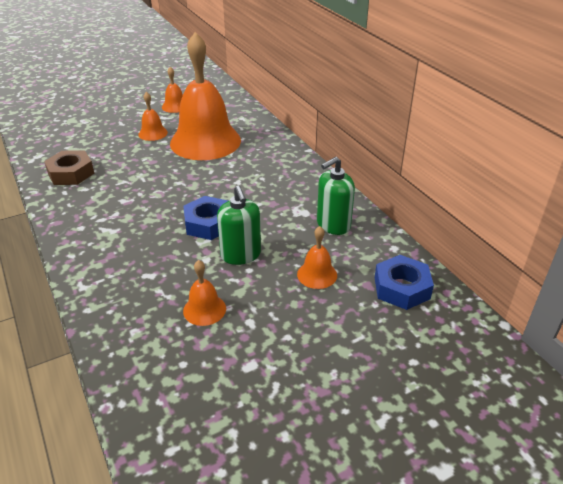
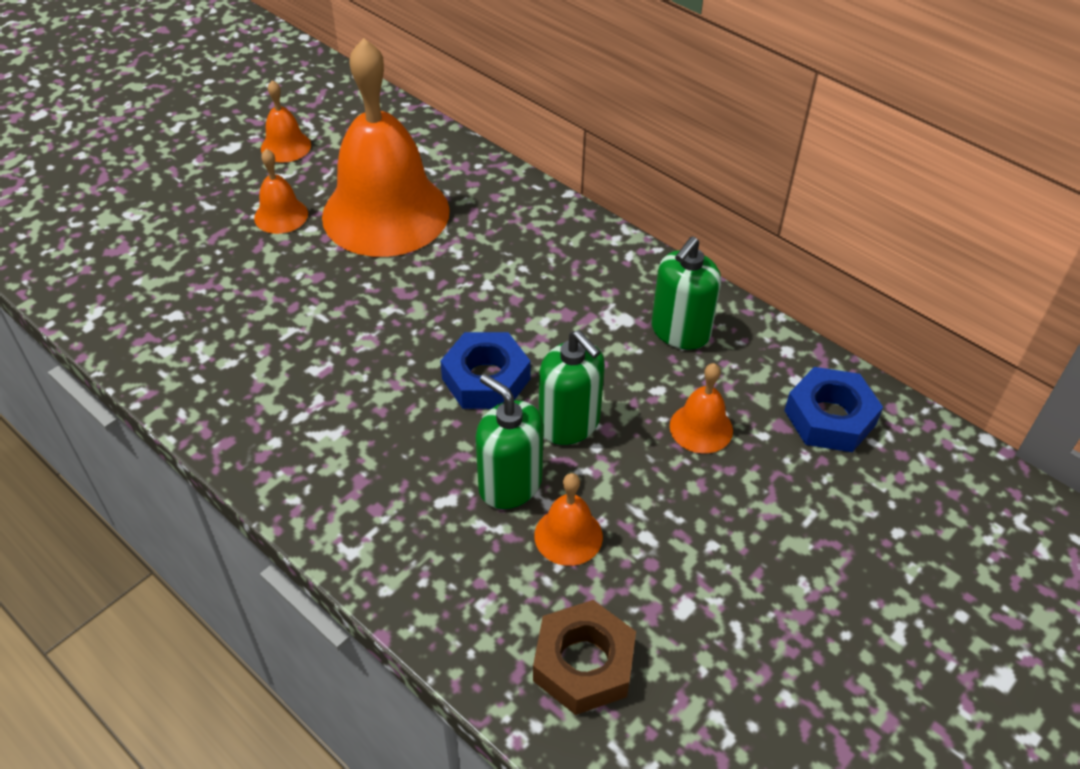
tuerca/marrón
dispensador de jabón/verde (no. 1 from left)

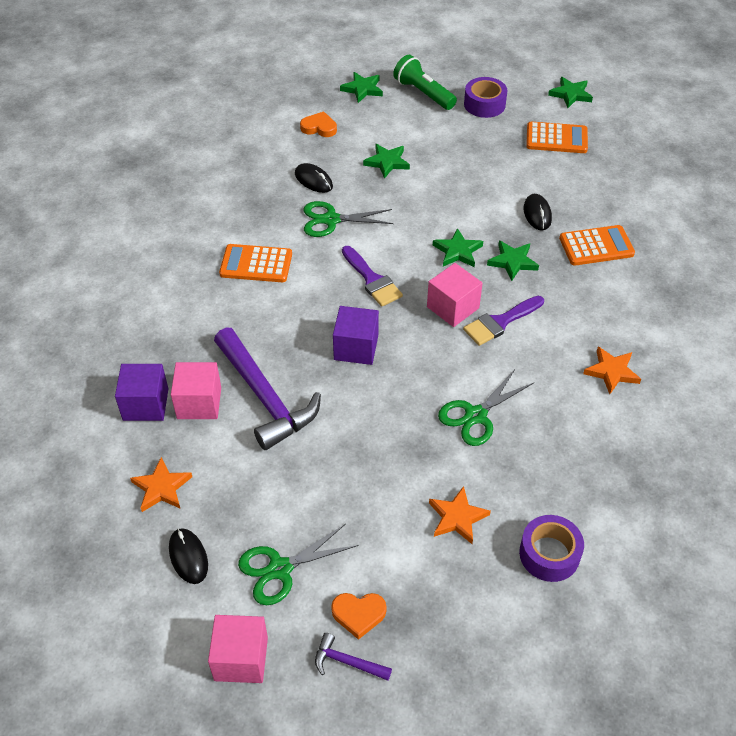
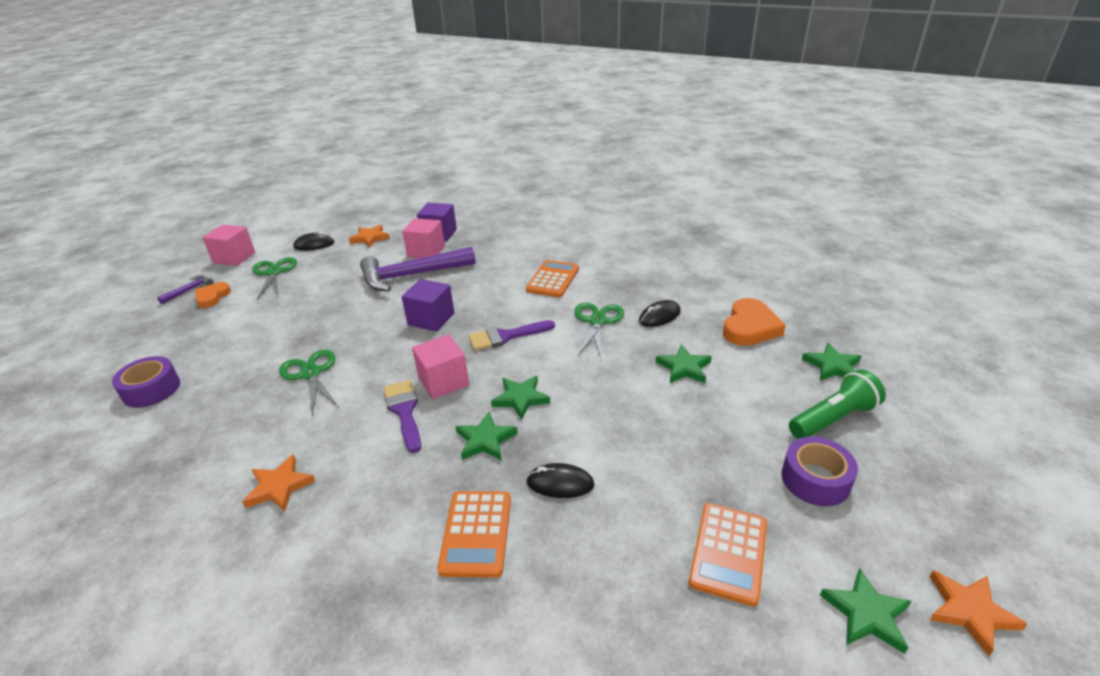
corazón/naranja (no. 2 from left)
estrella/naranja (no. 3 from left)

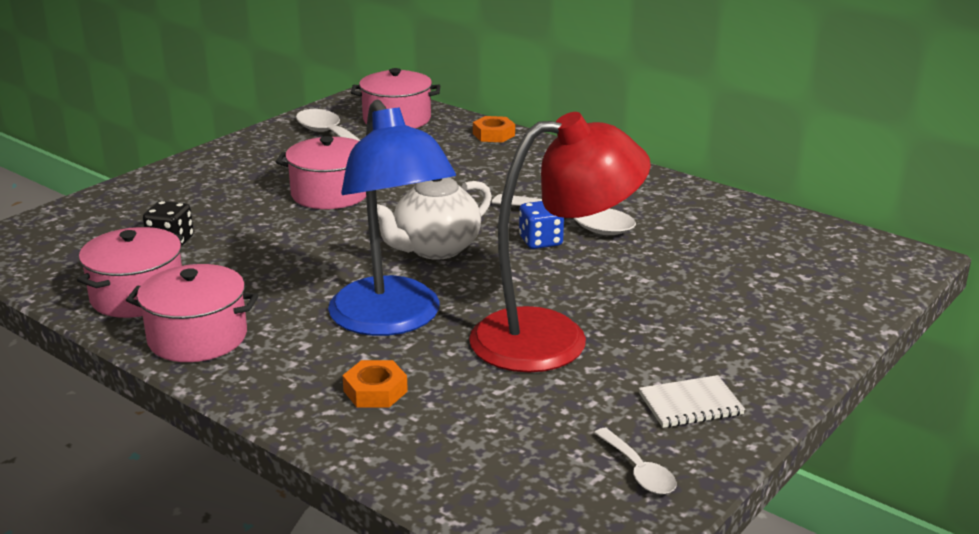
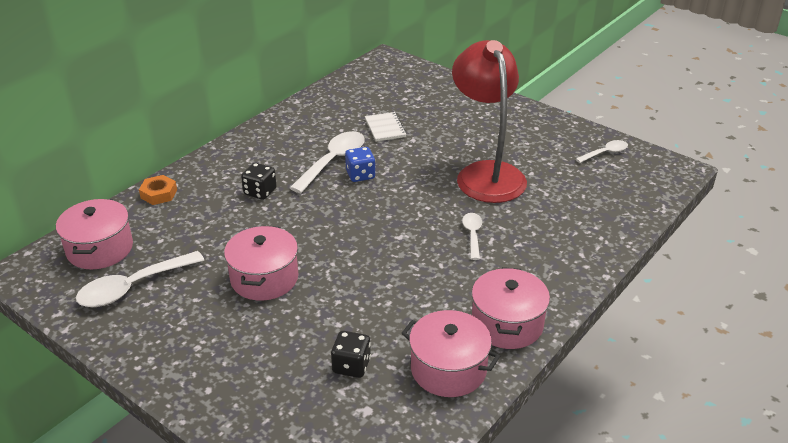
cuchara/blanco (no. 3 from left)
tetera/blanco
tuerca/naranja (no. 1 from left in the first image)
cuaderno/blanco
dado/negro (no. 1 from left)

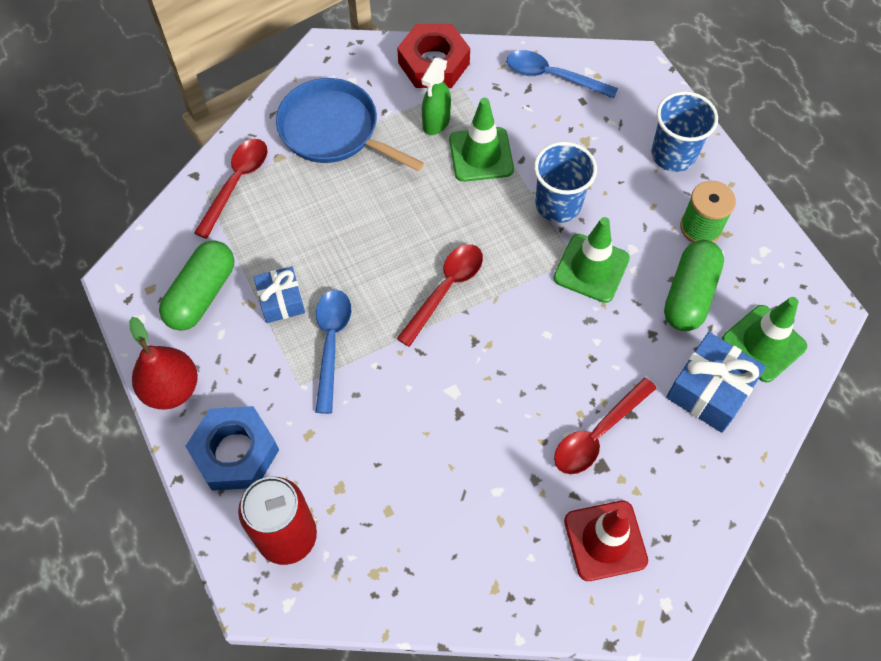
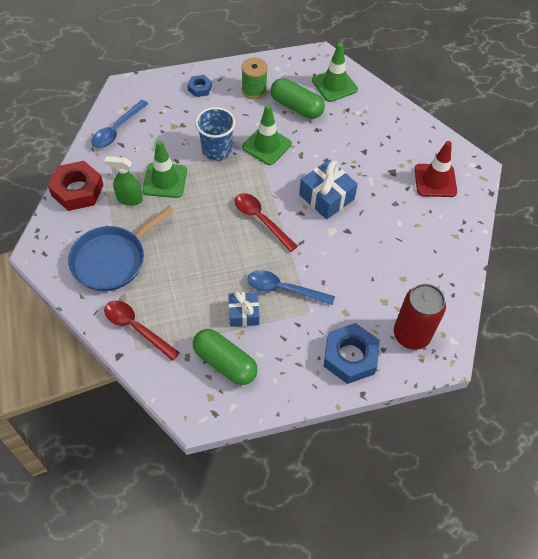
pulverizador/verde
tuerca/azul (no. 1 from left)
pera/rojo
regalo/azul (no. 2 from left)
cuchara/rojo (no. 3 from left in the first image)

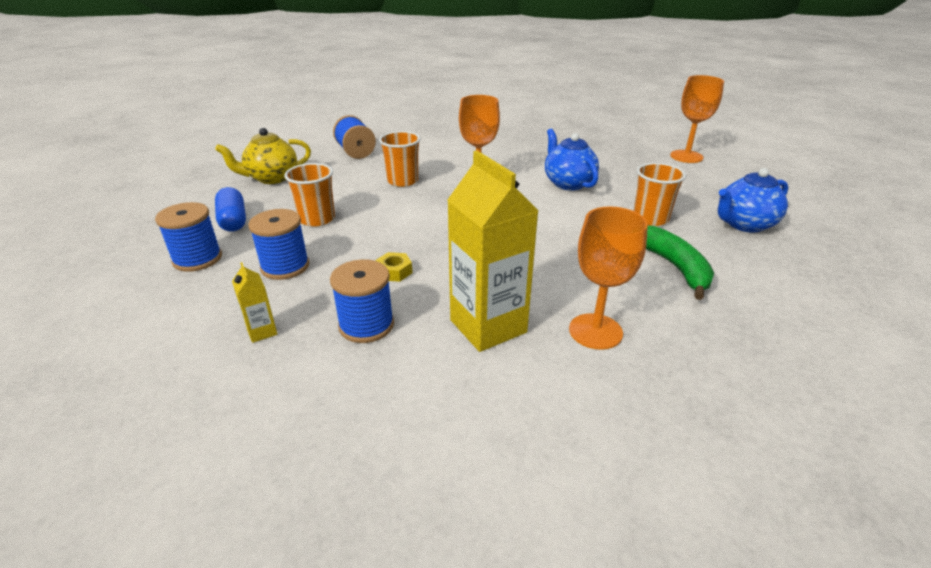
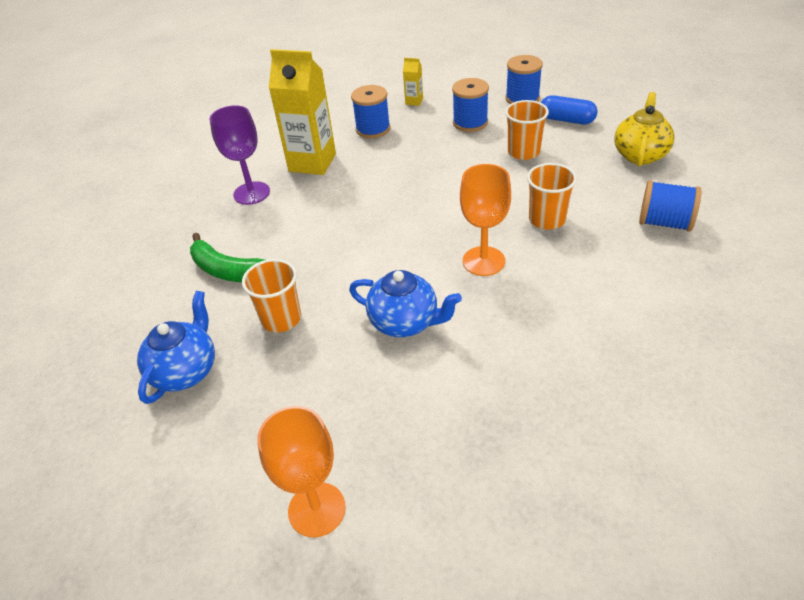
copa/morado
tuerca/amarillo

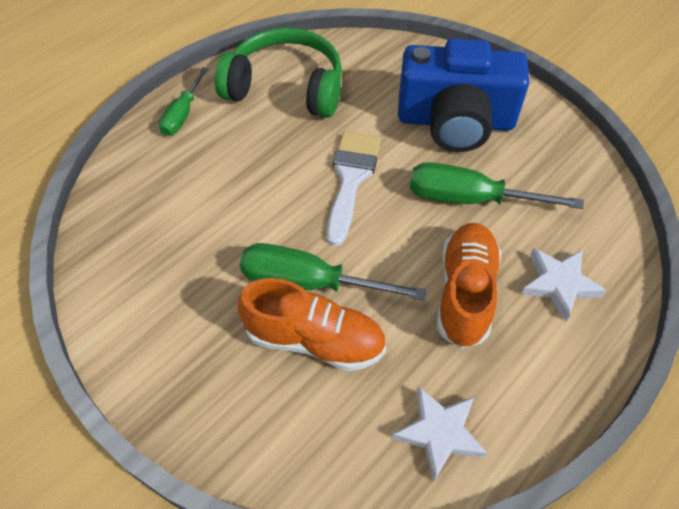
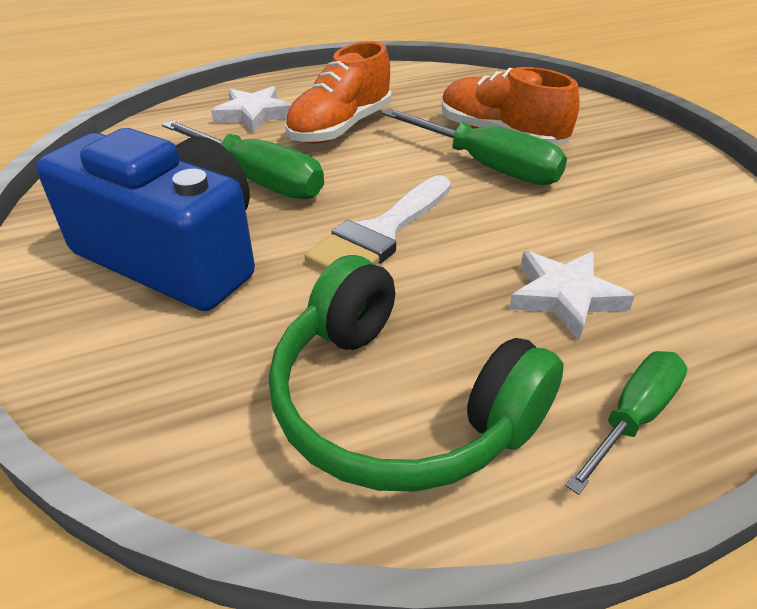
estrella/blanco (no. 2 from left)

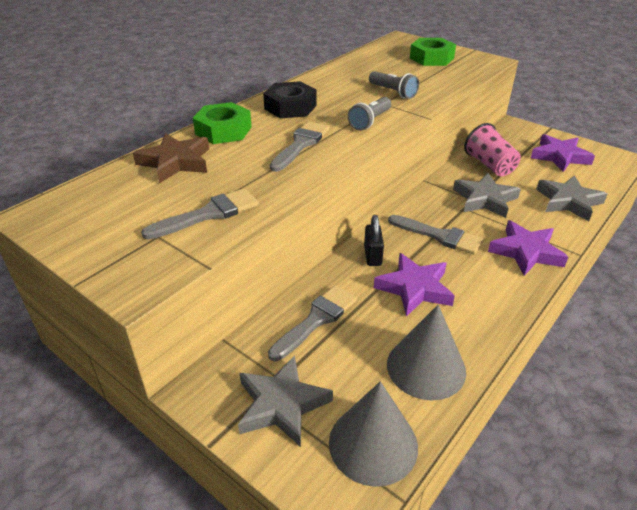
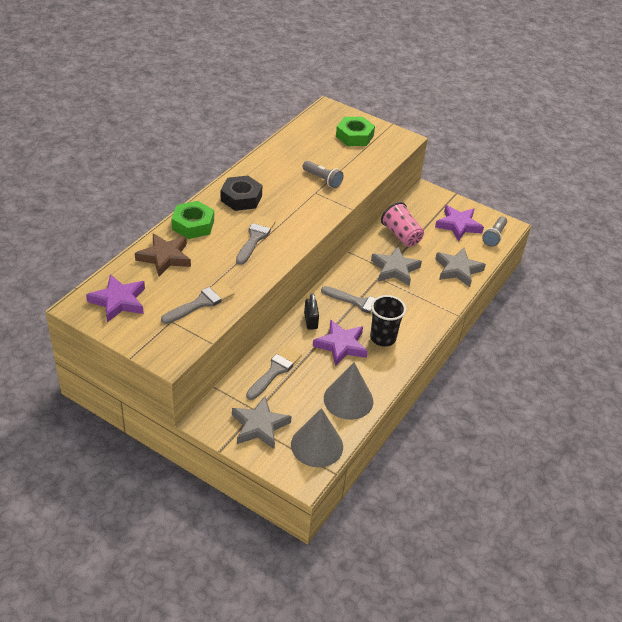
lámpara de mano/gris (no. 2 from left)
estrella/morado (no. 1 from left)
vaso/negro

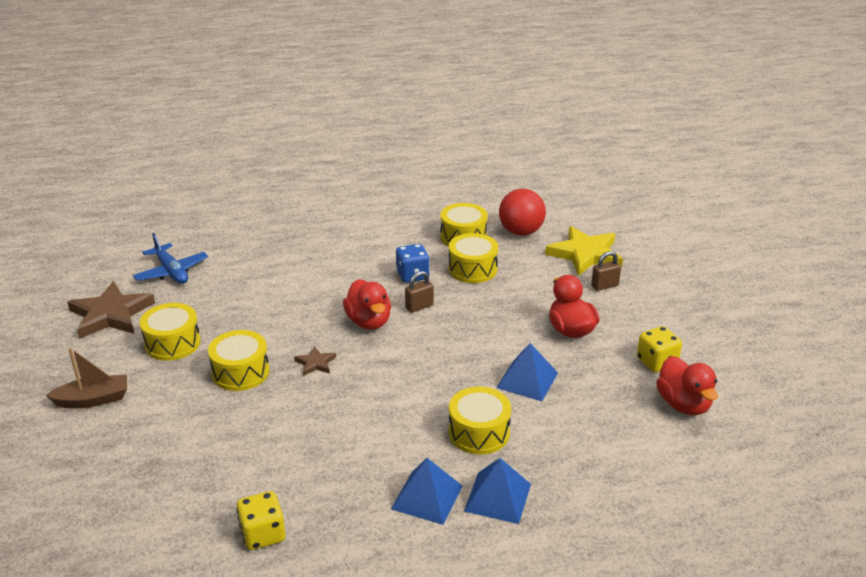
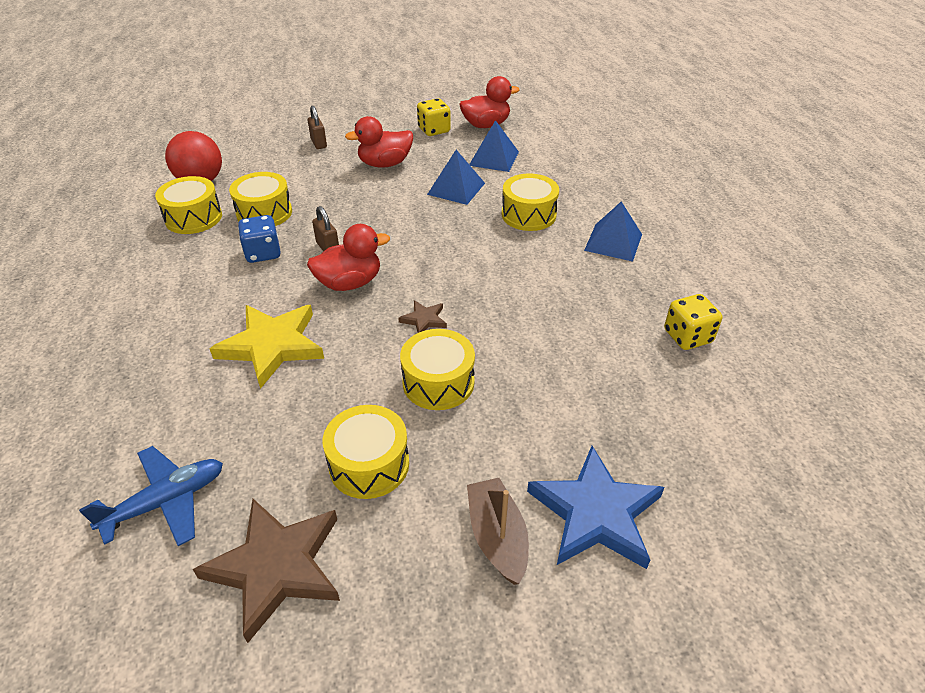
estrella/amarillo
pirámide/azul (no. 2 from left)
estrella/azul

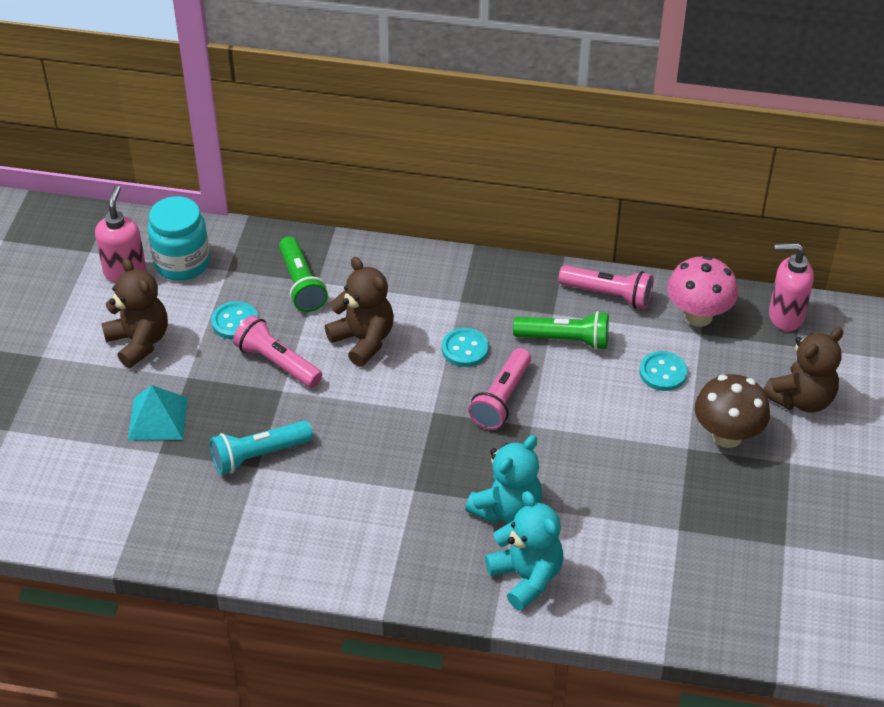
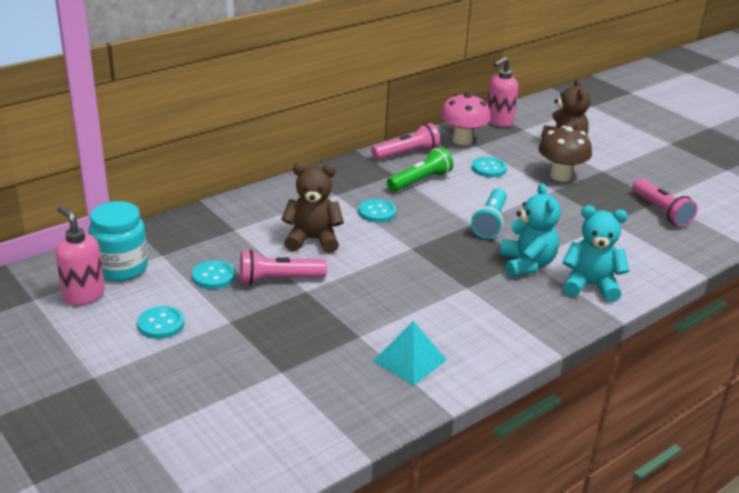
lámpara de mano/verde (no. 1 from left in the first image)
botón/turquesa (no. 1 from left)
lámpara de mano/rosa (no. 3 from left)
pirámide/turquesa
lámpara de mano/turquesa

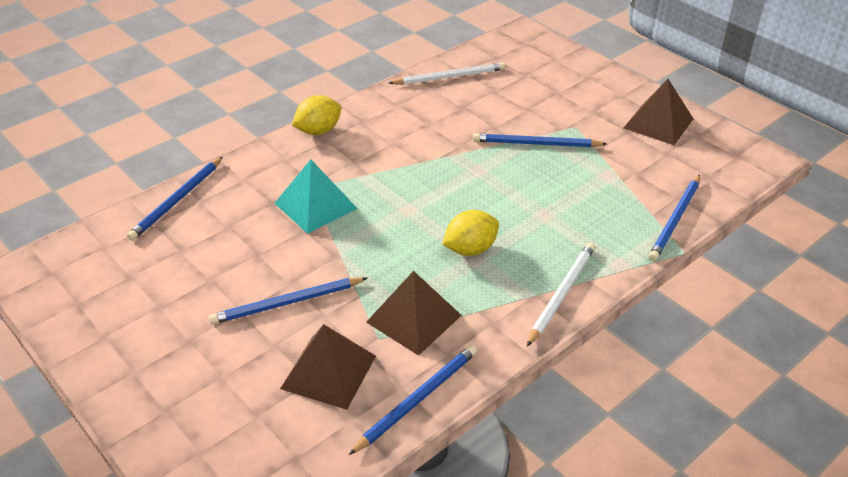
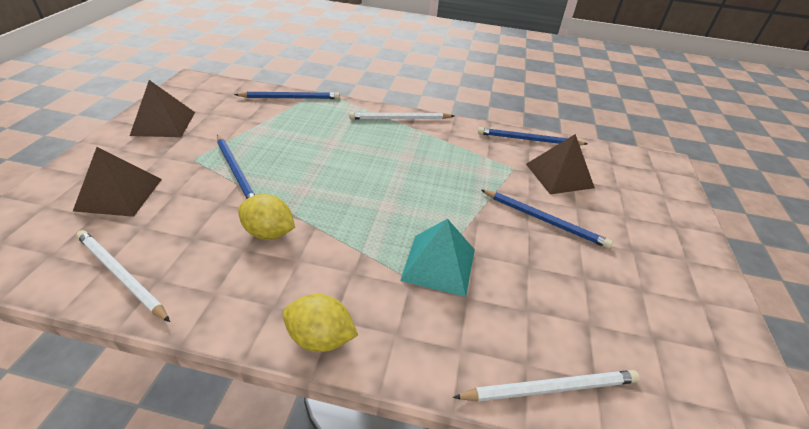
lápiz/blanco (no. 3 from left)
limón/amarillo (no. 1 from left)
pirámide/marrón (no. 1 from left)

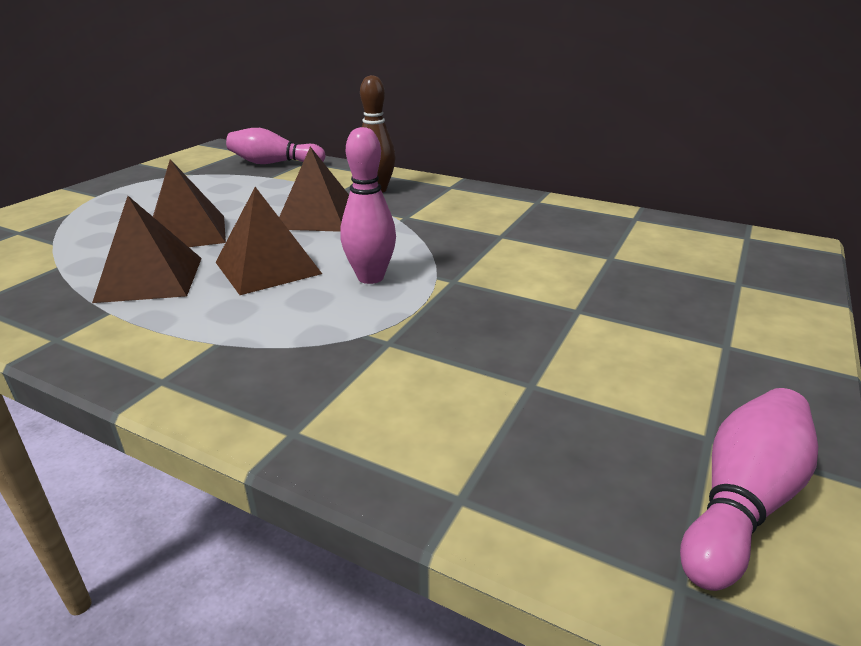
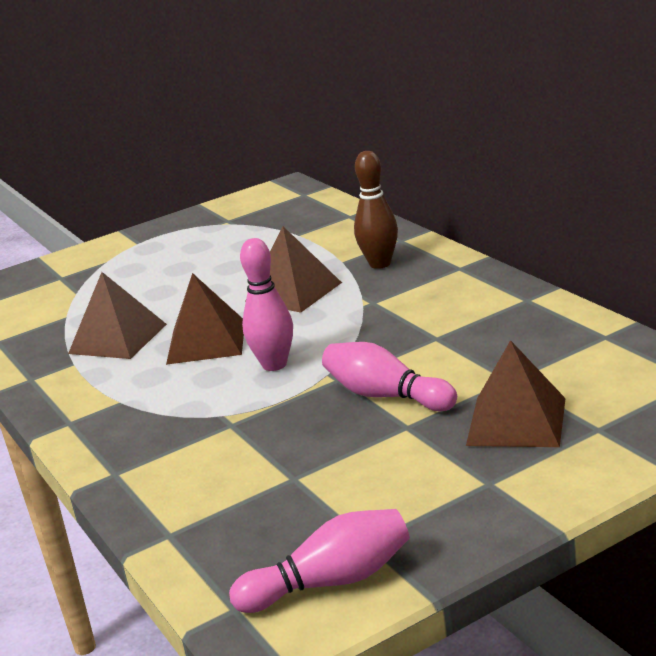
bolo/rosa (no. 3 from left)
pirámide/marrón (no. 4 from left)

